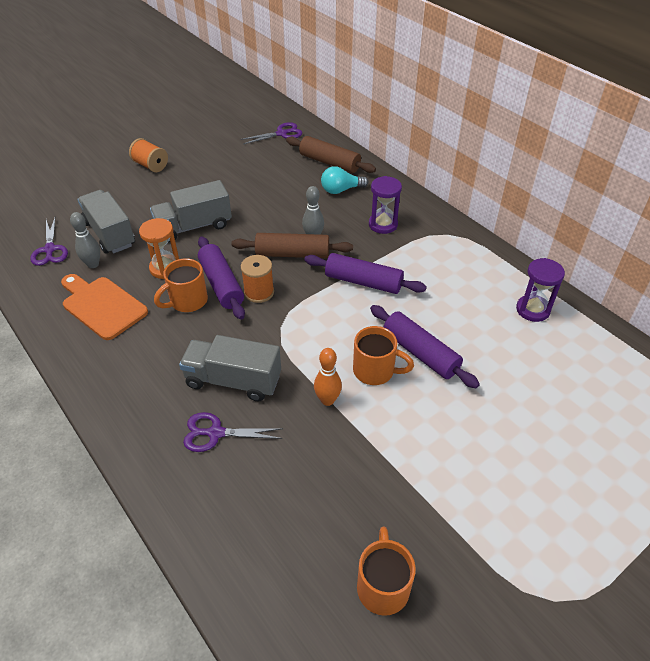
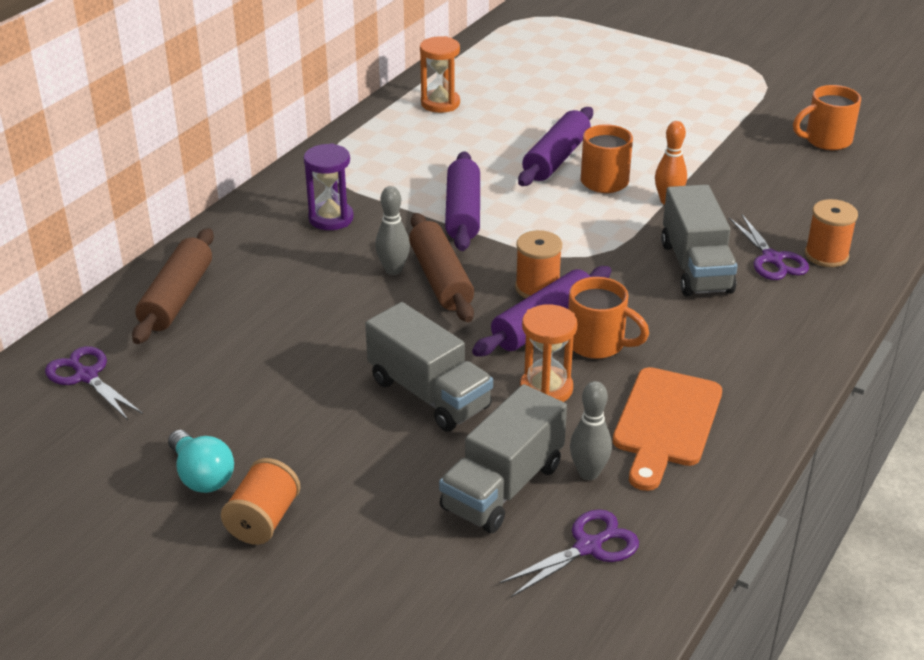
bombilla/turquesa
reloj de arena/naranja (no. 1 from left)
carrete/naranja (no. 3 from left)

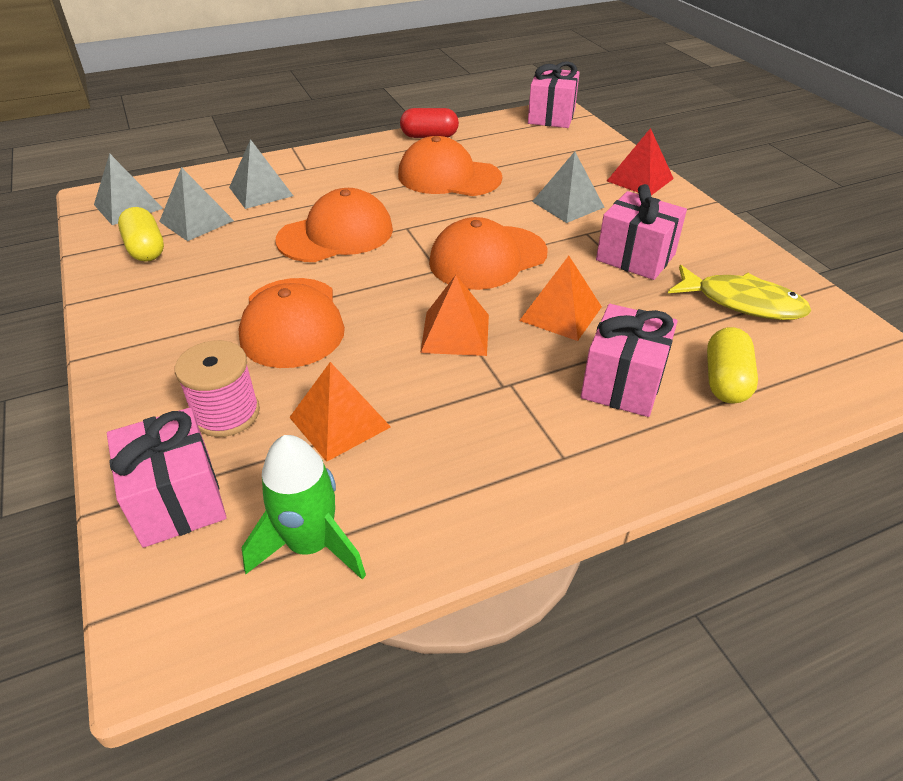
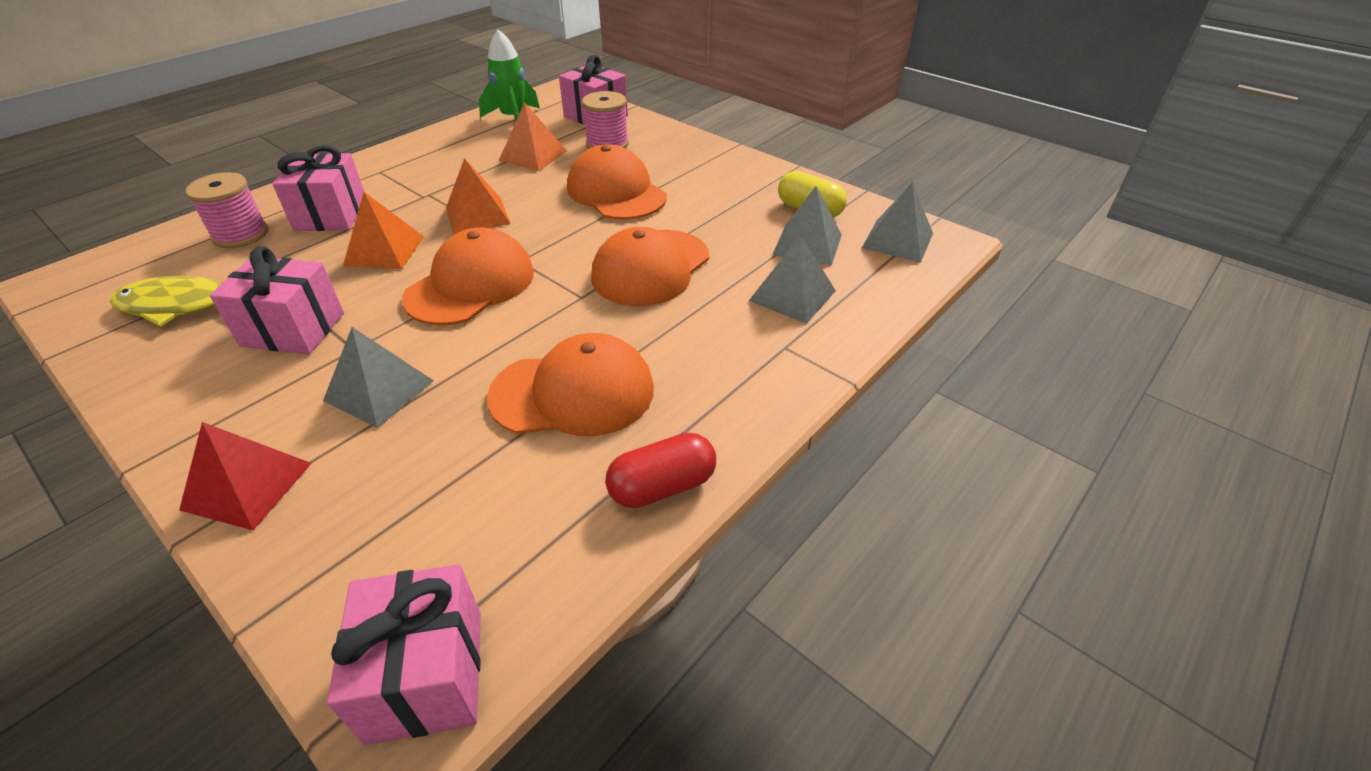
carrete/rosa (no. 1 from left)

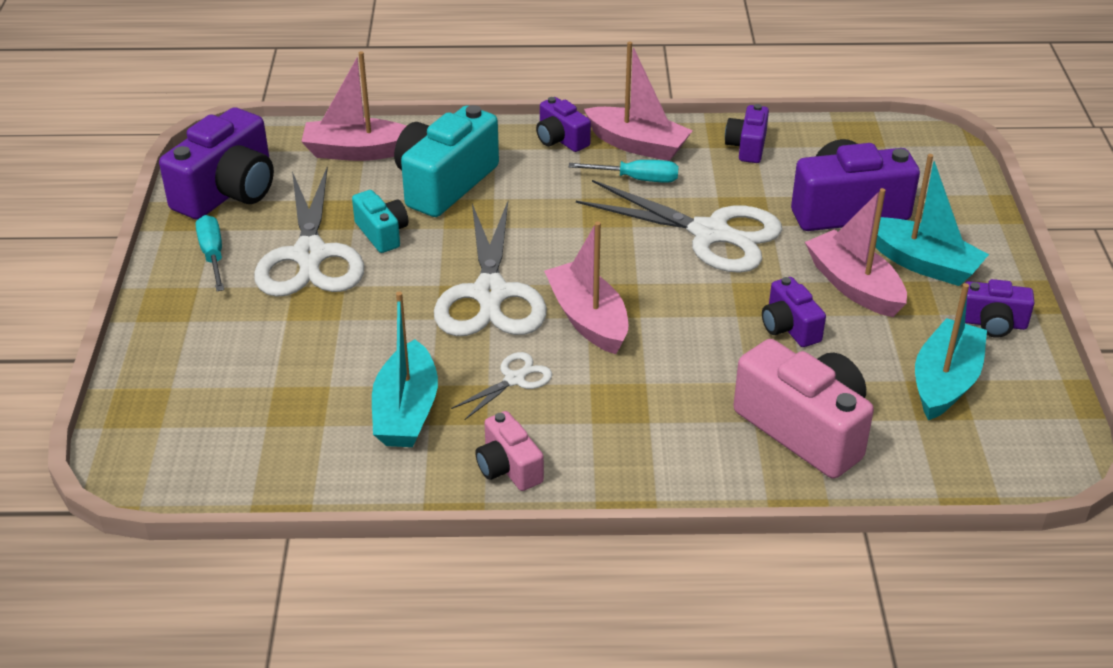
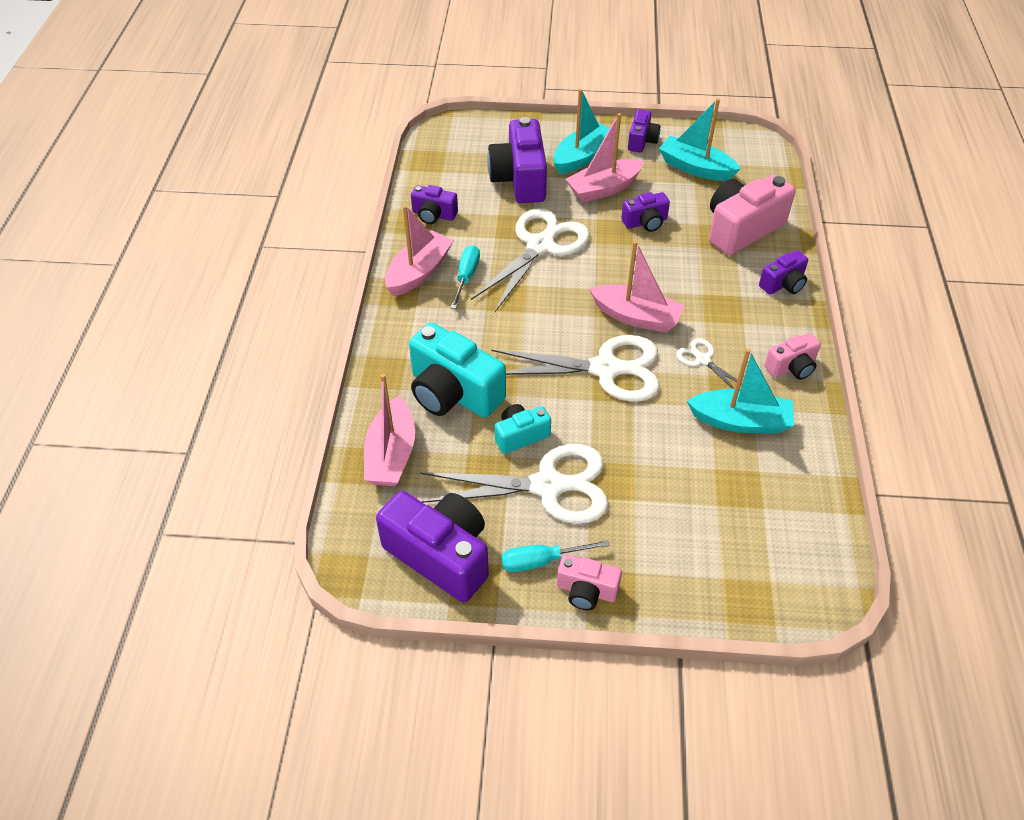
cámara/morado (no. 6 from left)
barco/rosa (no. 4 from left)
cámara/rosa (no. 1 from left)

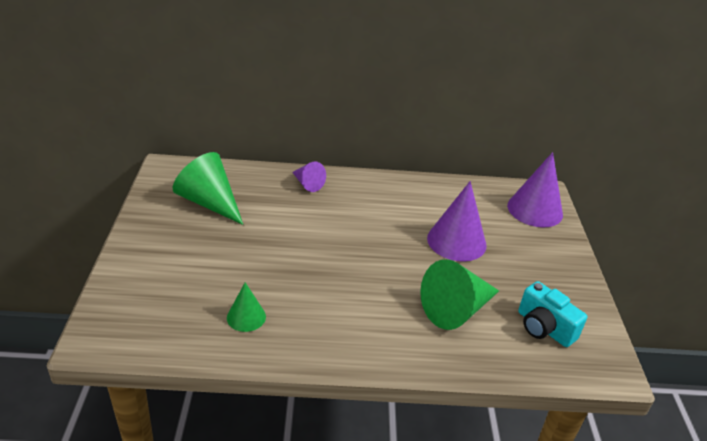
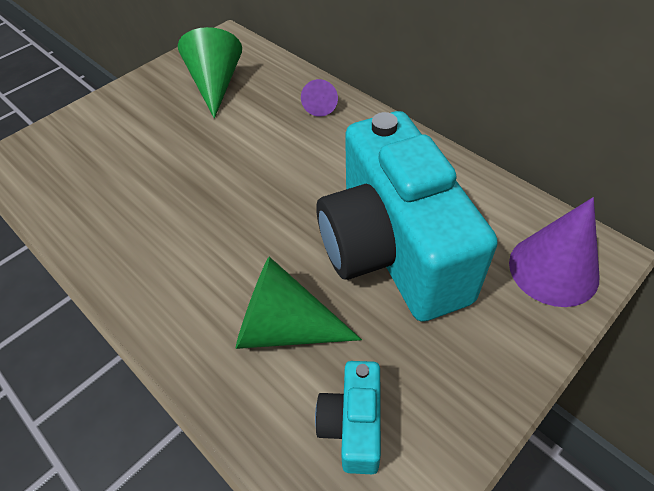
cámara/turquesa (no. 2 from left)
cono/verde (no. 2 from left in the first image)

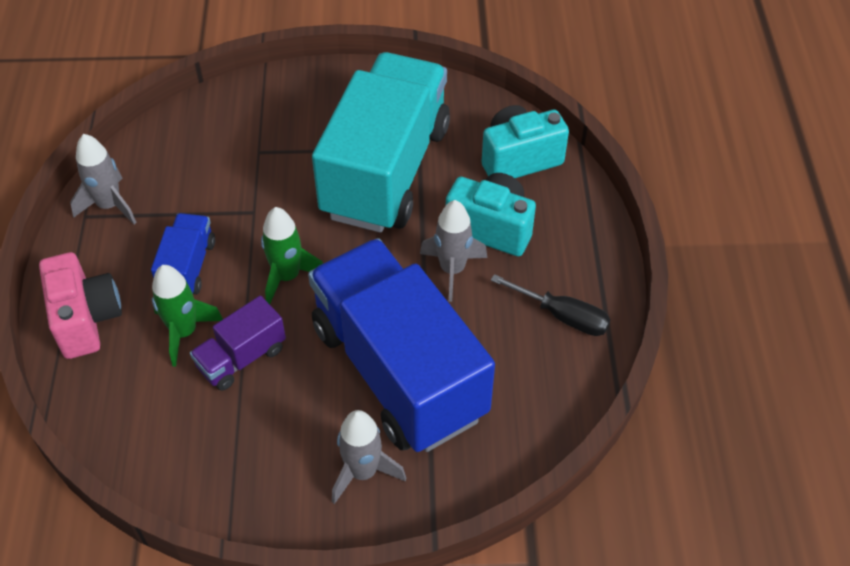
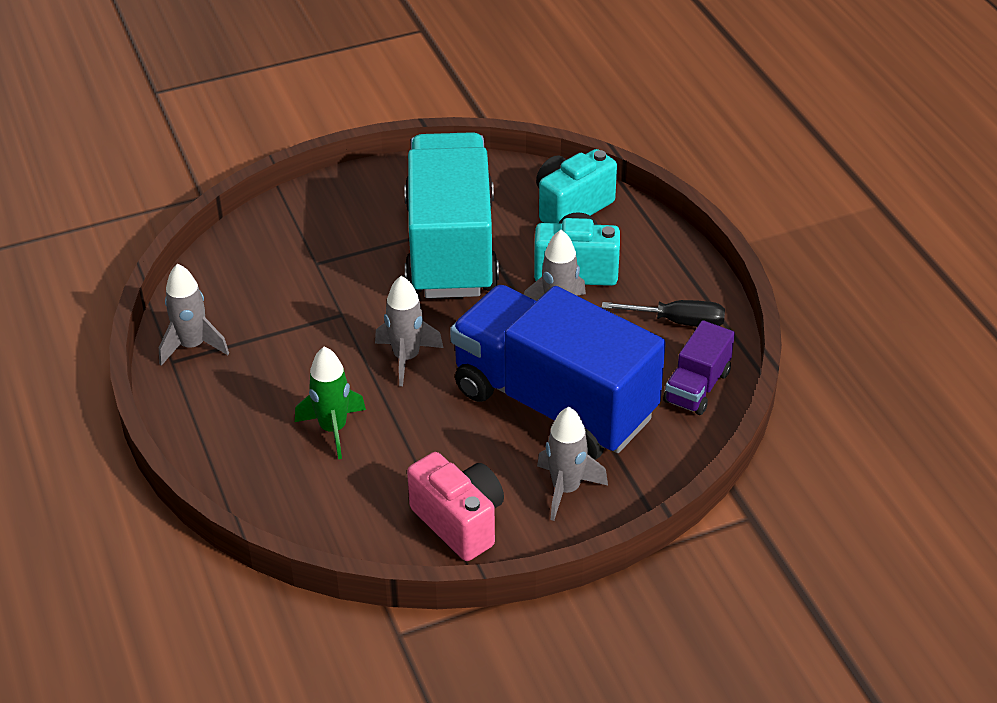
cohete/gris (no. 2 from left)
camión/azul (no. 1 from left in the first image)
cámara/rosa
camión/morado

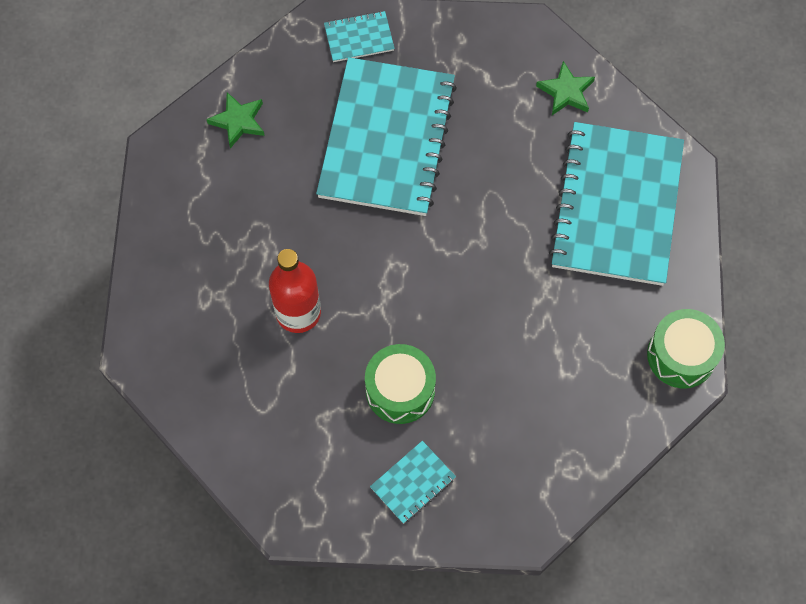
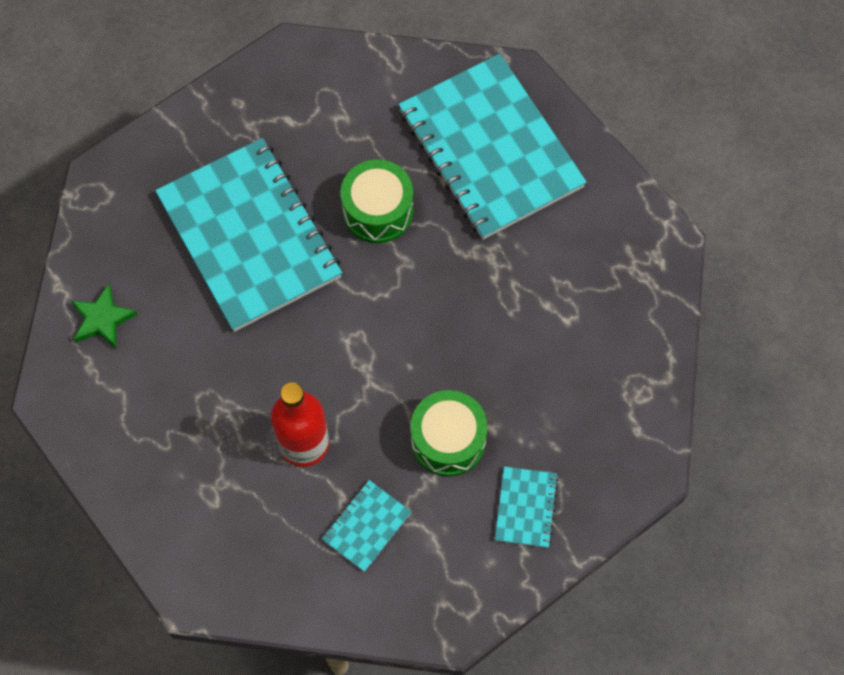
cuaderno/turquesa (no. 2 from left)
estrella/verde (no. 2 from left in the first image)
tambor/verde (no. 1 from left)

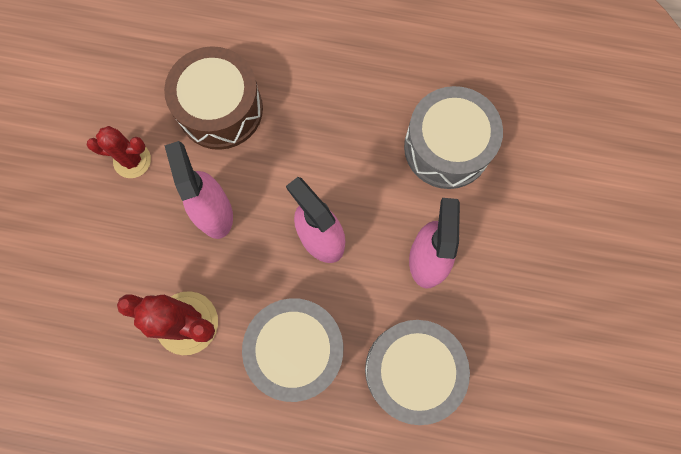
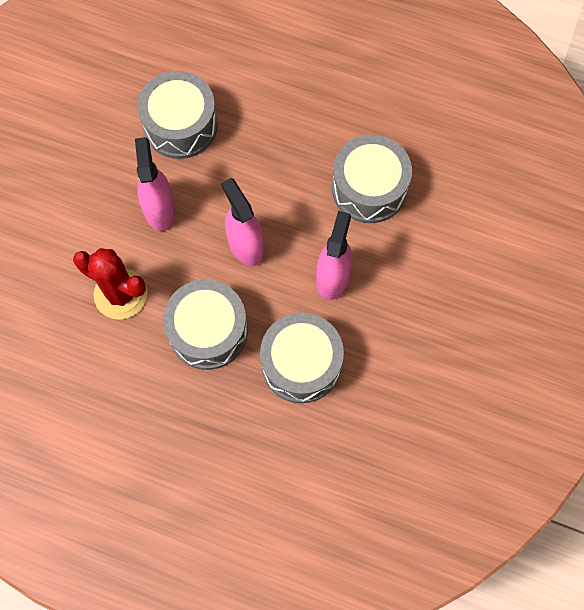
tambor/gris (no. 1 from left)
cactus/rojo (no. 1 from left in the first image)

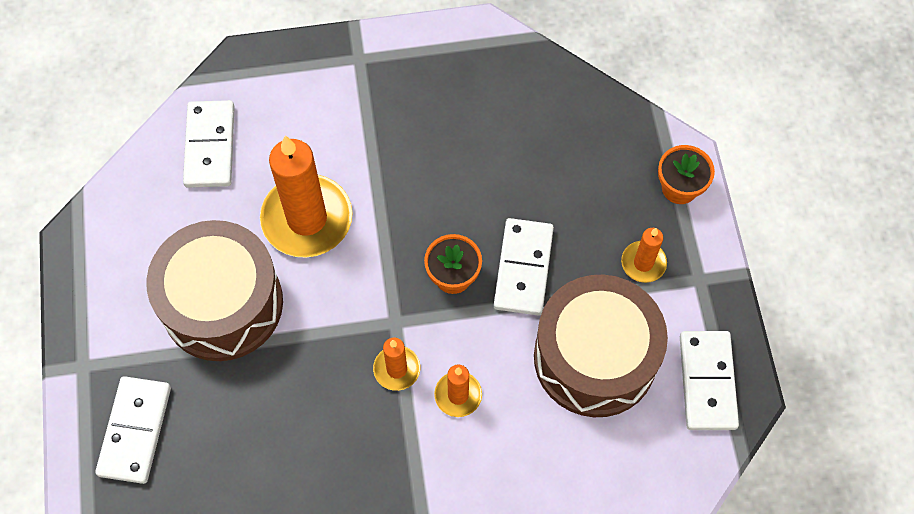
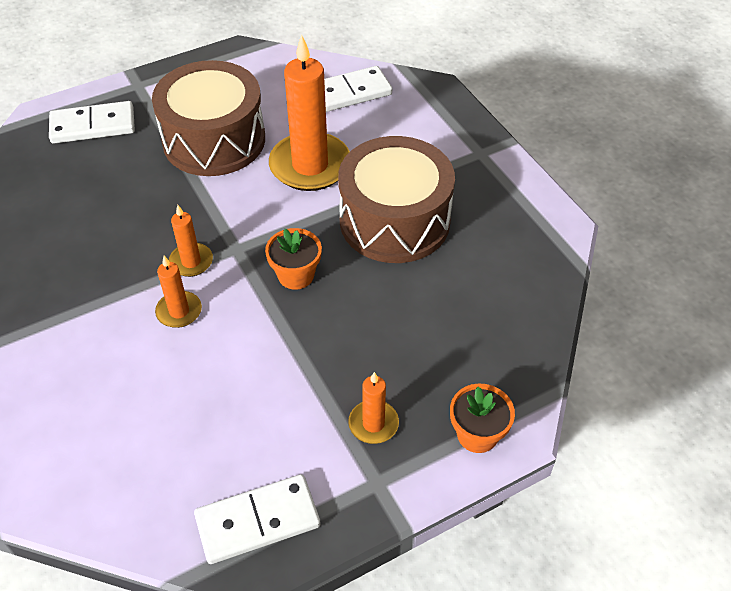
ficha de dominó/blanco (no. 3 from left in the first image)
tambor/marrón (no. 2 from left)

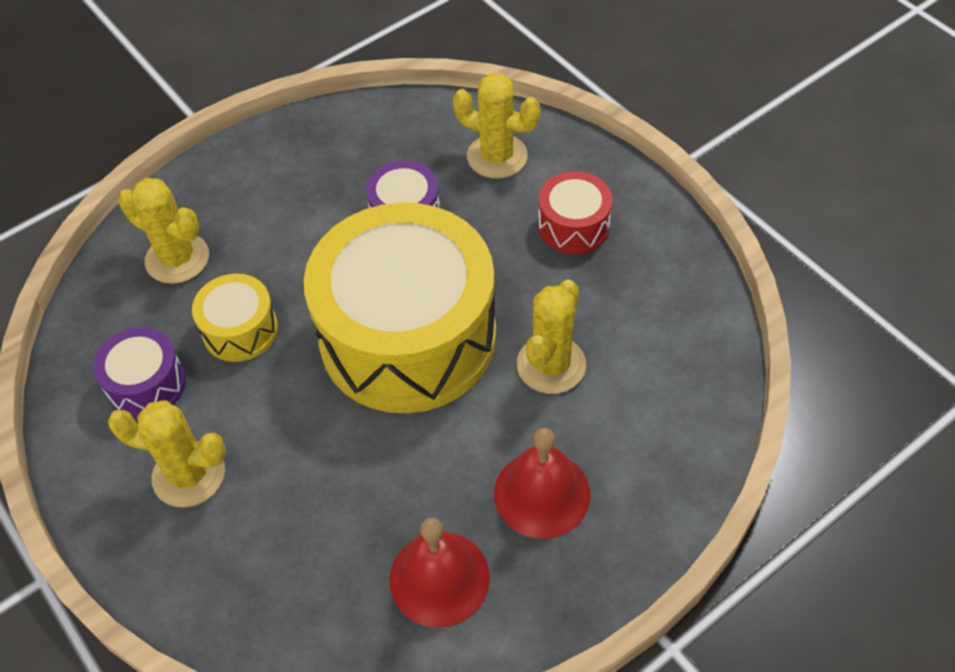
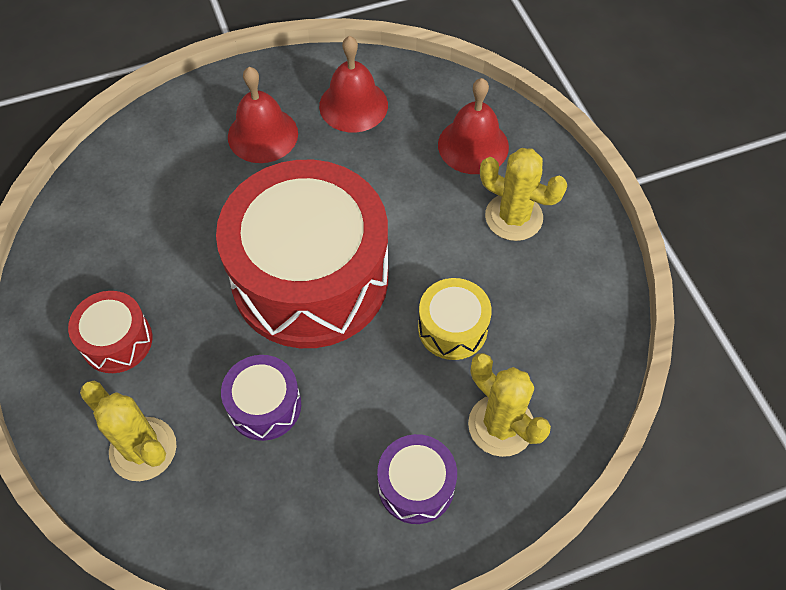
tambor/rojo (no. 2 from left)
cactus/amarillo (no. 4 from left in the first image)
tambor/morado (no. 2 from left)
campana/rojo (no. 3 from left)

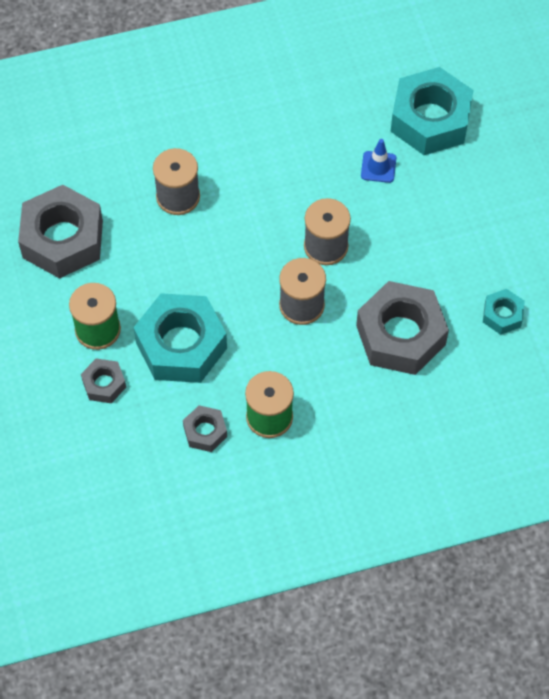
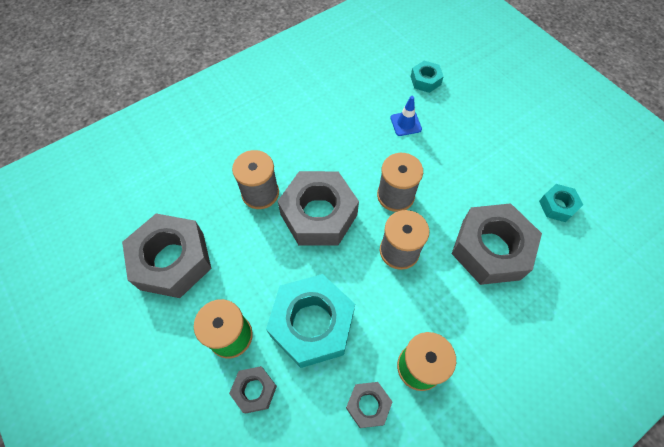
tuerca/turquesa (no. 2 from left)
tuerca/gris (no. 3 from left)

